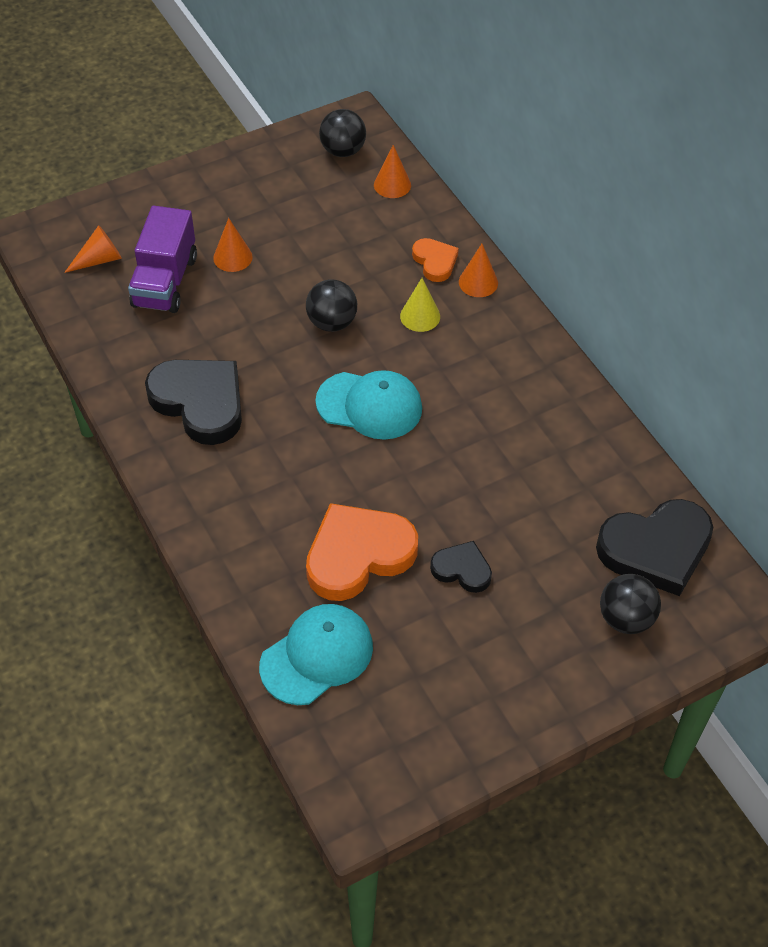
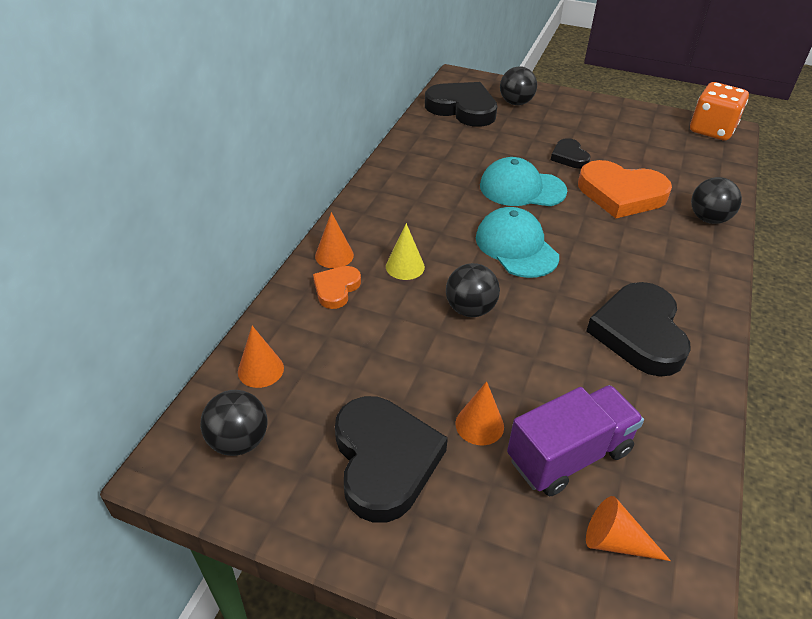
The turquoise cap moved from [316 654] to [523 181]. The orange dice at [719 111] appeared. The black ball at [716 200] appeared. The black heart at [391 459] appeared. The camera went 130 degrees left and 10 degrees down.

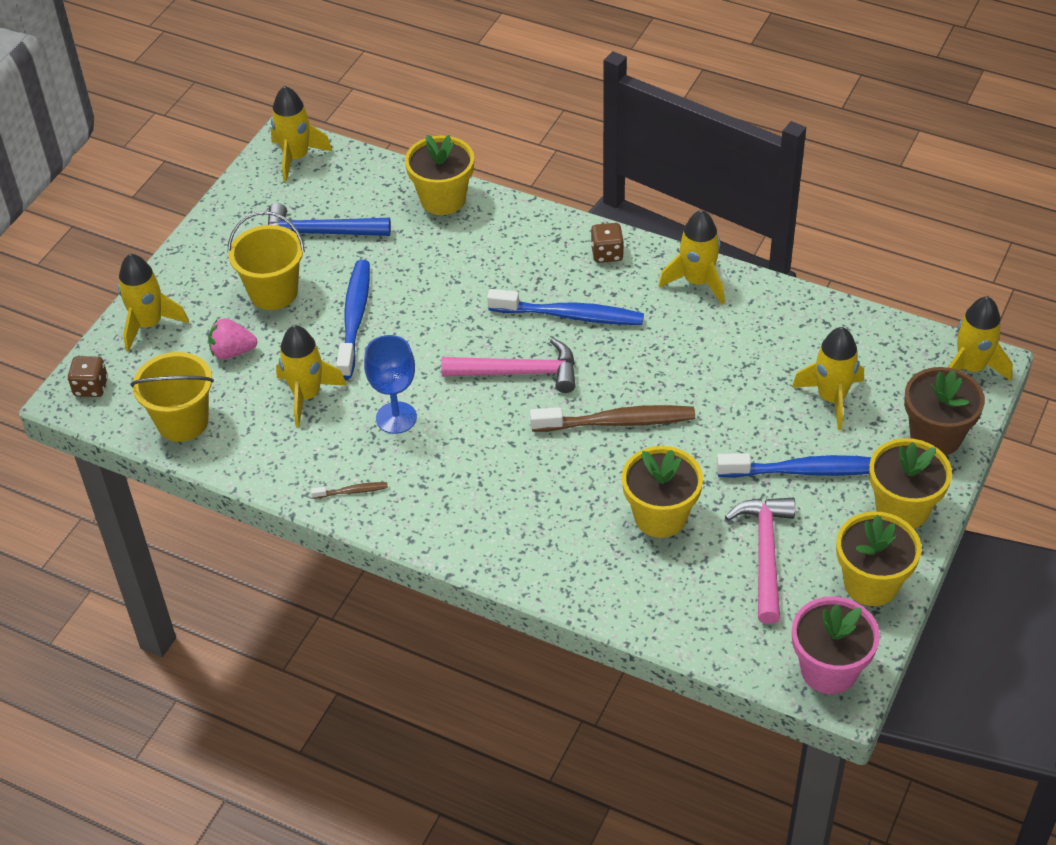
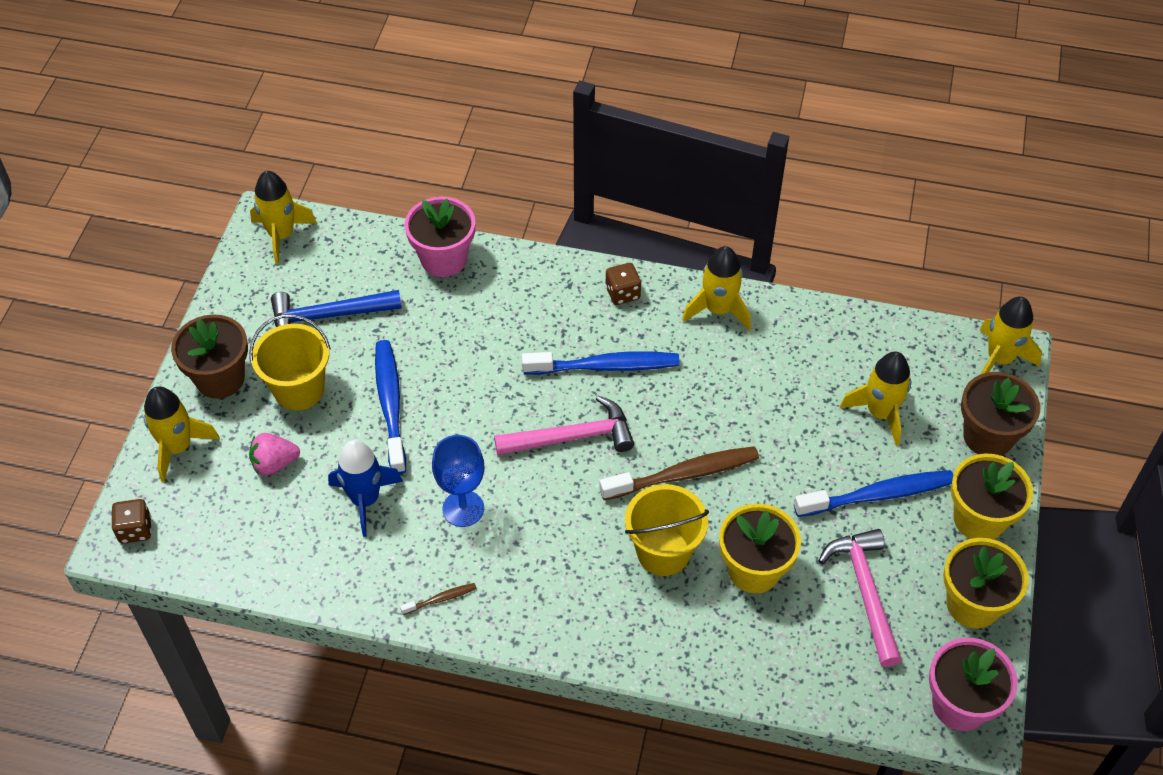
The yellow flower pot at [439 175] became the pink flower pot at [440 237]. The yellow rocket at [311 376] became the blue rocket at [365 488]. The yellow bucket moved from [172 397] to [667 530]. The brown flower pot at [209 356] appeared. The camera went 15 degrees left and 5 degrees up.

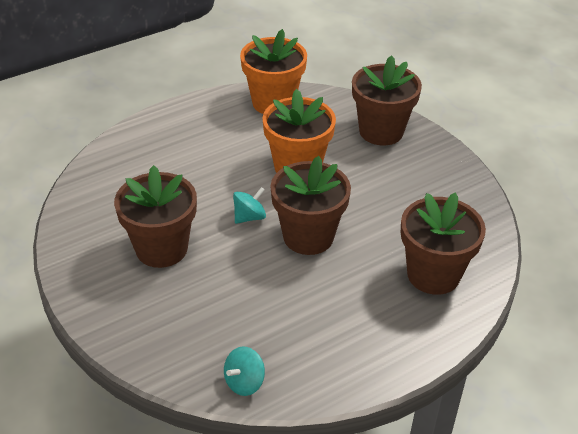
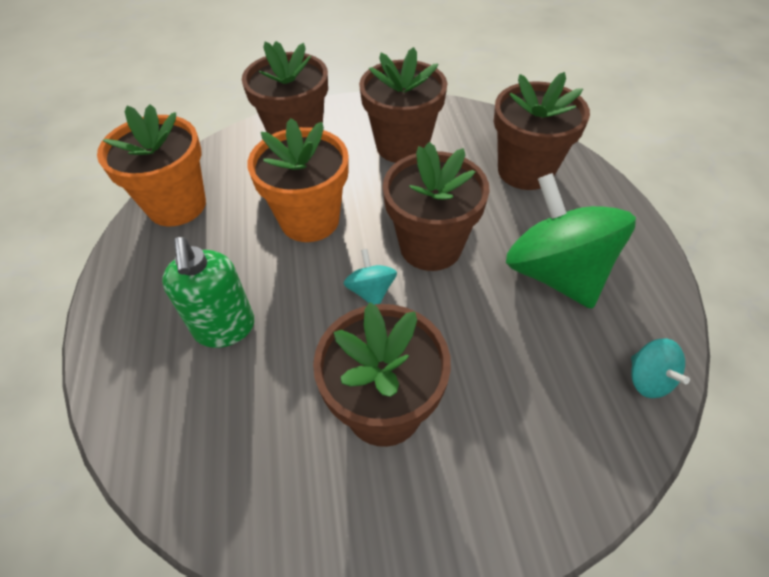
The brown flower pot at [403 105] appeared. The green spinning top at [571 241] appeared. The green soap dispenser at [208 292] appeared. The camera went 65 degrees left and 10 degrees up.

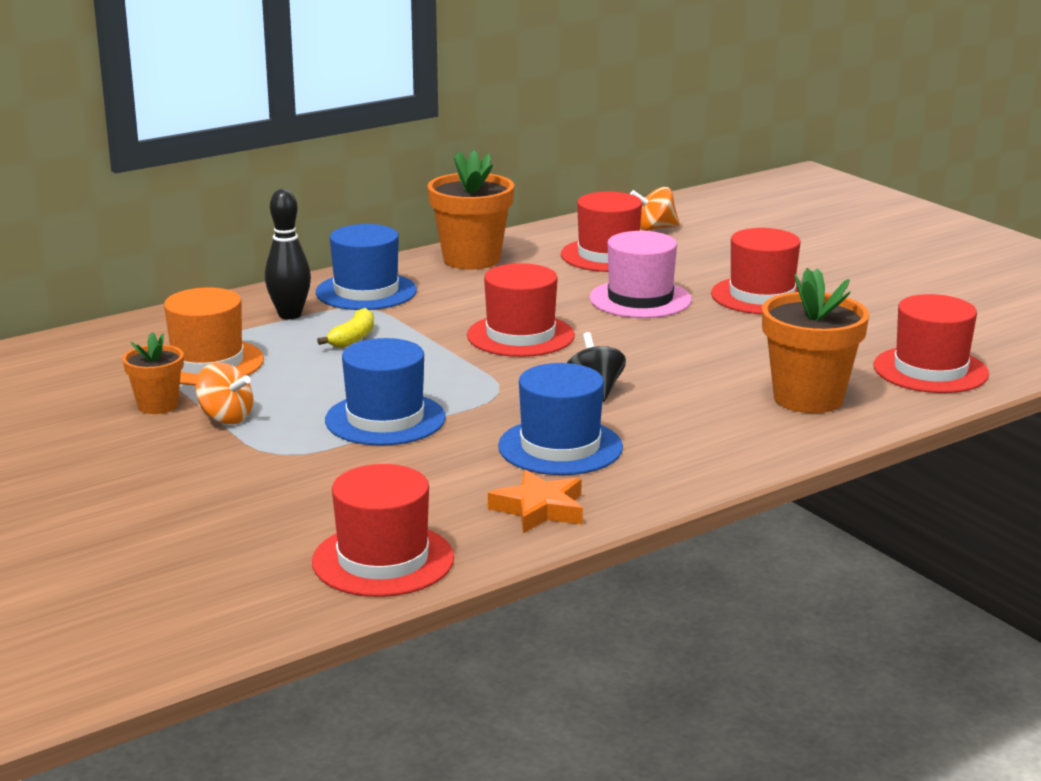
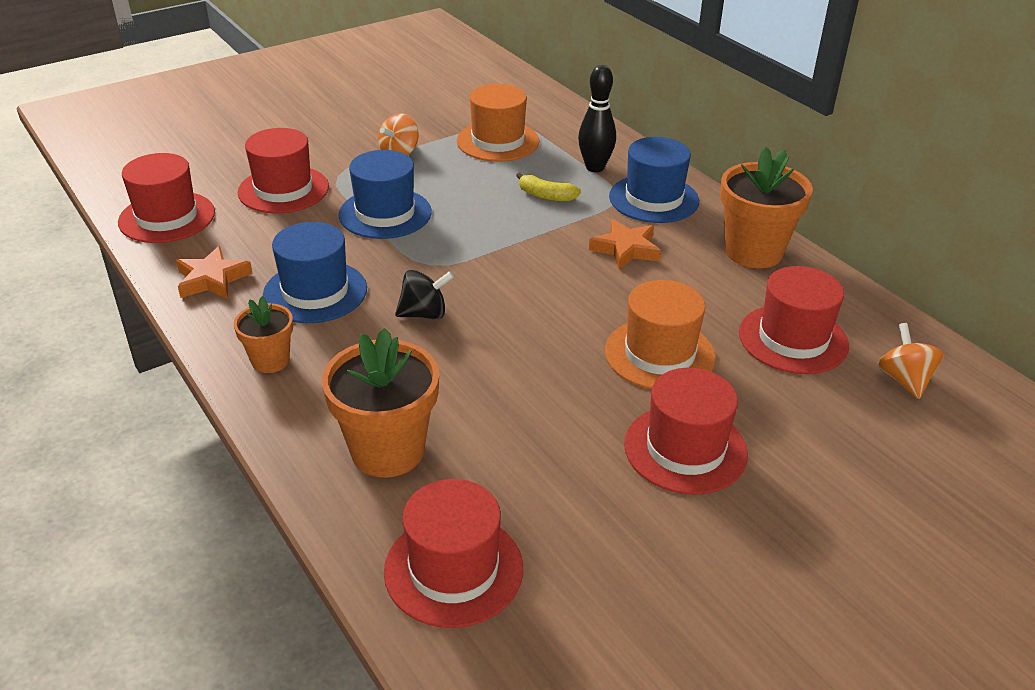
The pink hat at [640 274] became the orange hat at [660 334]. The red hat moved from [521 310] to [283 170]. The orange flower pot moved from [153 373] to [263 334]. The orange star at [625 244] appeared. The camera went 90 degrees right and 15 degrees up.

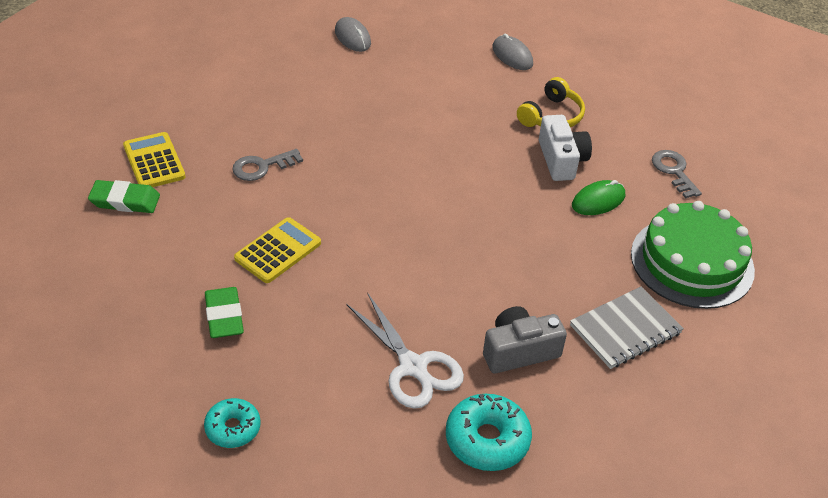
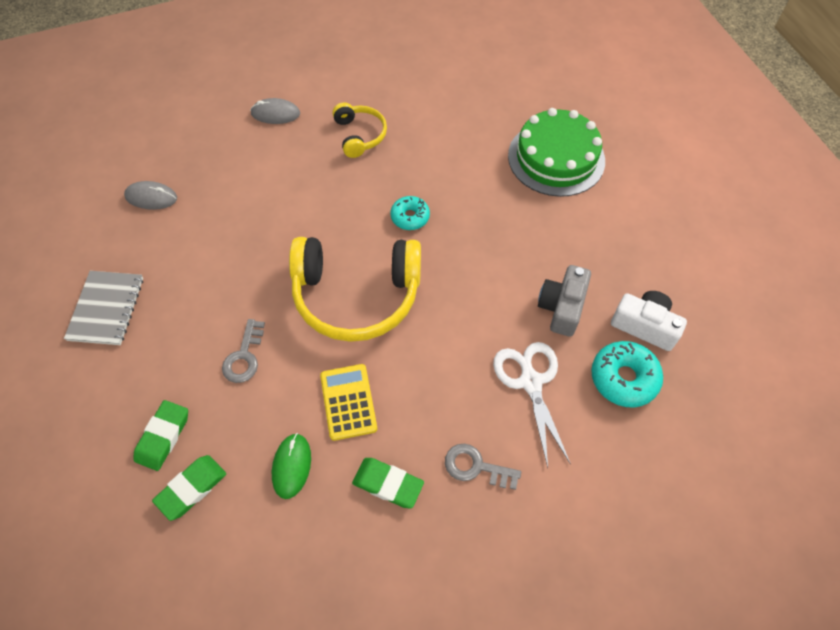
The white camera moved from [565 148] to [649 321]. The yellow calculator at [154 159] was replaced by the green eraser at [160 435]. The grey key moved from [677 174] to [483 467]. The green mouse moved from [598 197] to [291 466]. The grey notebook moved from [627 327] to [103 308]. The white scissors at [405 350] turned 105 degrees counterclockwise. The turquoise donut moved from [232 423] to [410 213]. The yellow headphones at [355 289] appeared. The camera went 50 degrees left and 15 degrees up.

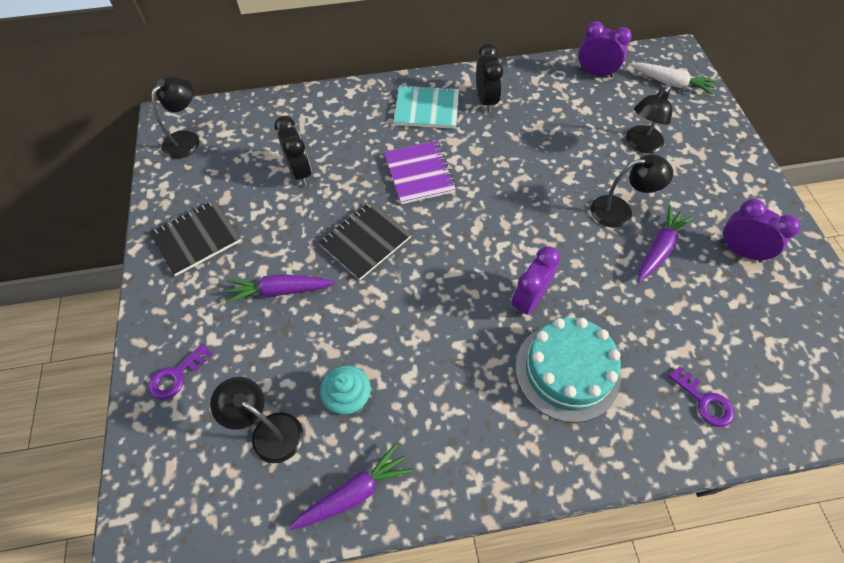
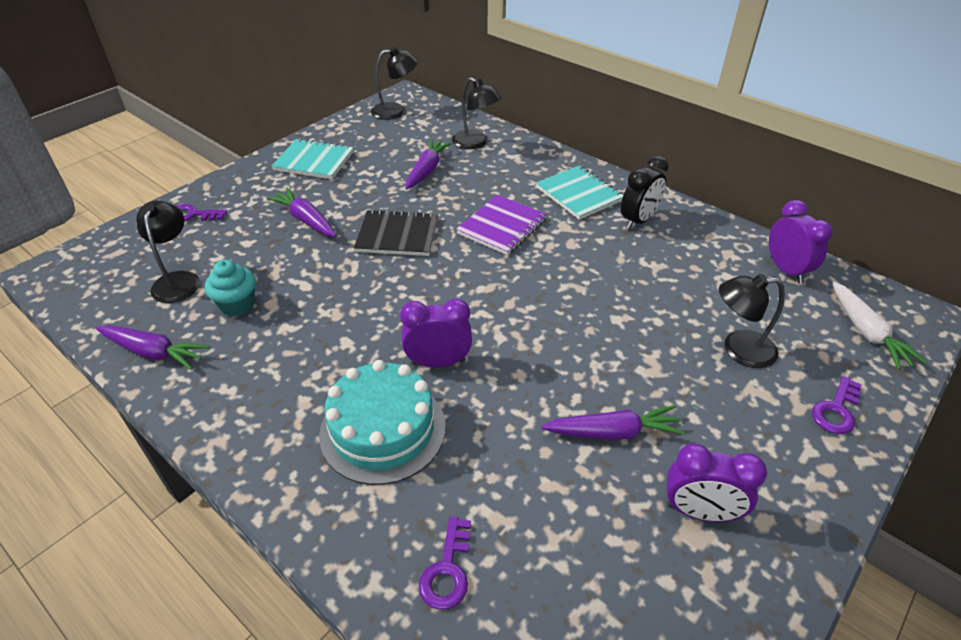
The black clock at [292 151] was replaced by the purple carrot at [428 164]. The black lamp moved from [632 191] to [476 113]. The purple clock at [760 230] turned 105 degrees clockwise. The black notebook at [195 238] became the turquoise notebook at [312 158]. The purple key at [837 405] appeared. The camera went 50 degrees right and 15 degrees down.

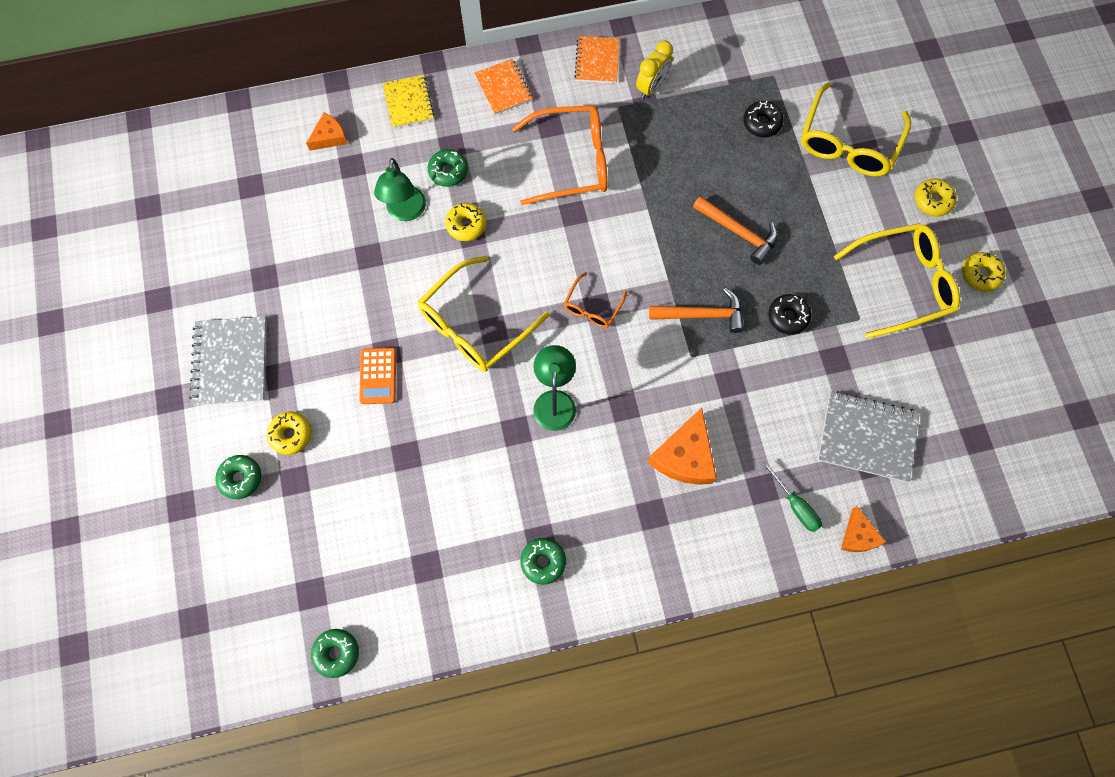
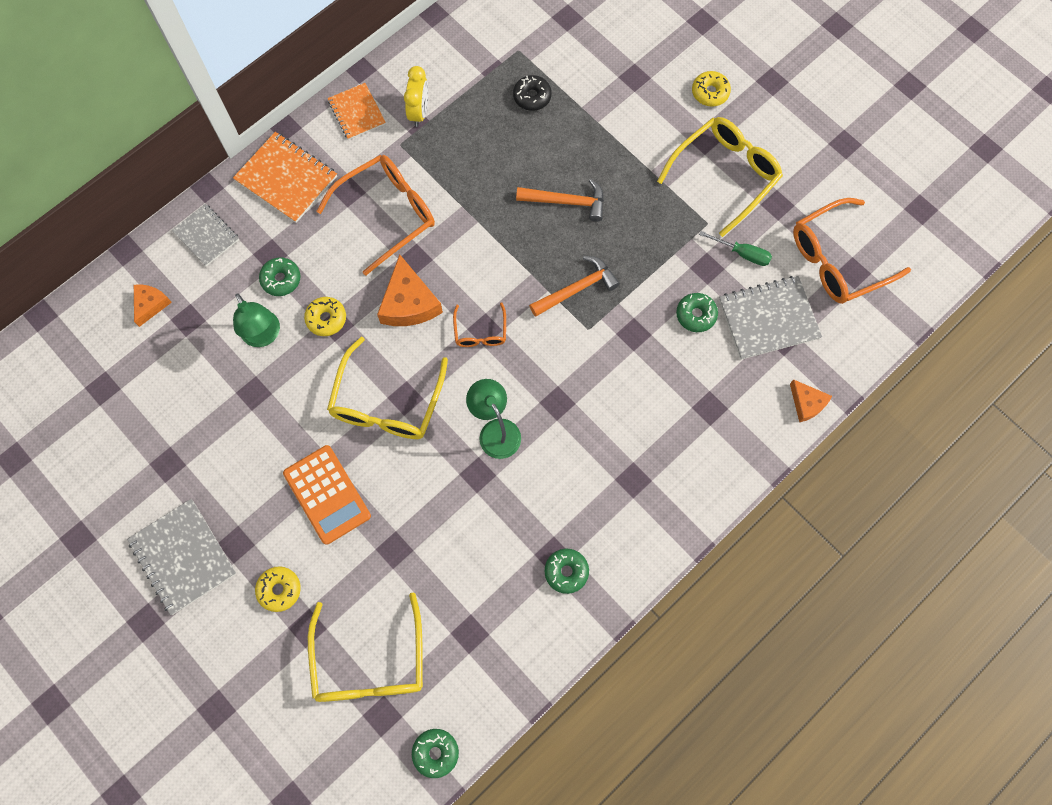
The orange notebook at [504 87] changed to 1.55 times the size. The yellow notebook at [408 101] became the grey notebook at [205 235]. The yellow glasses moved from [856 129] to [365 647]. The yellow donut at [984 272] disappeared. The black donut at [790 314] disappeared. The orange calculator at [377 376] changed to 1.52 times the size. The orange cheese moved from [682 446] to [410 290]. The green donut moved from [238 477] to [697 312]. The green screwdriver moved from [792 496] to [735 248]. The orange glasses at [852 251] appeared. The camera went 30 degrees left and 0 degrees up.

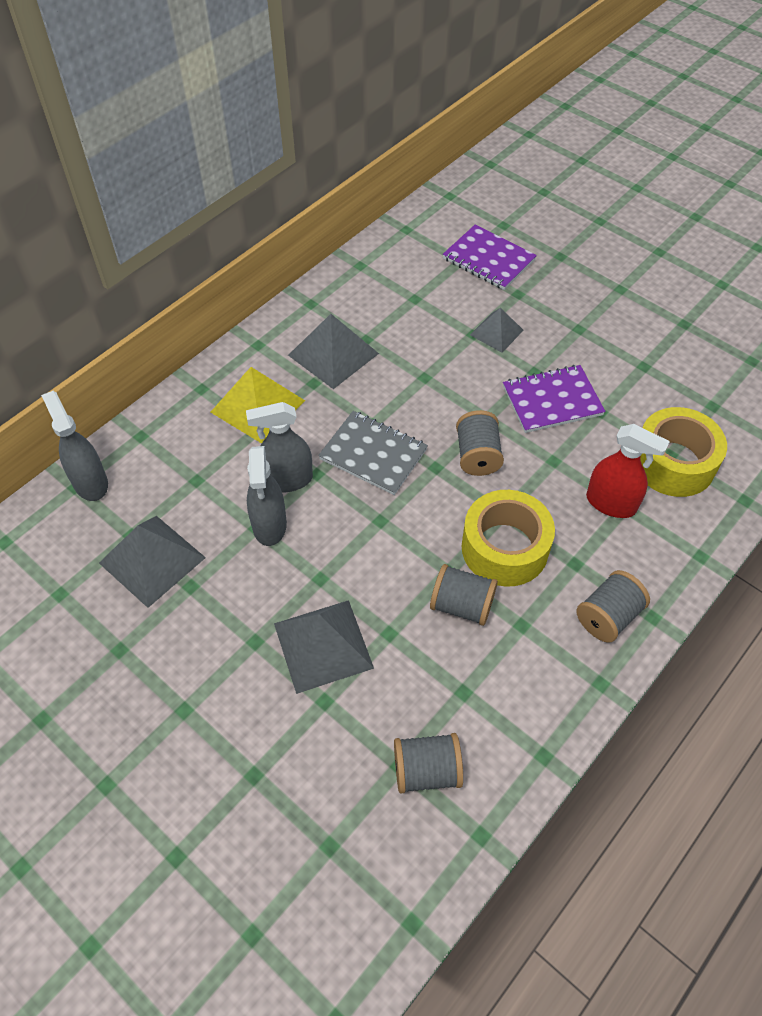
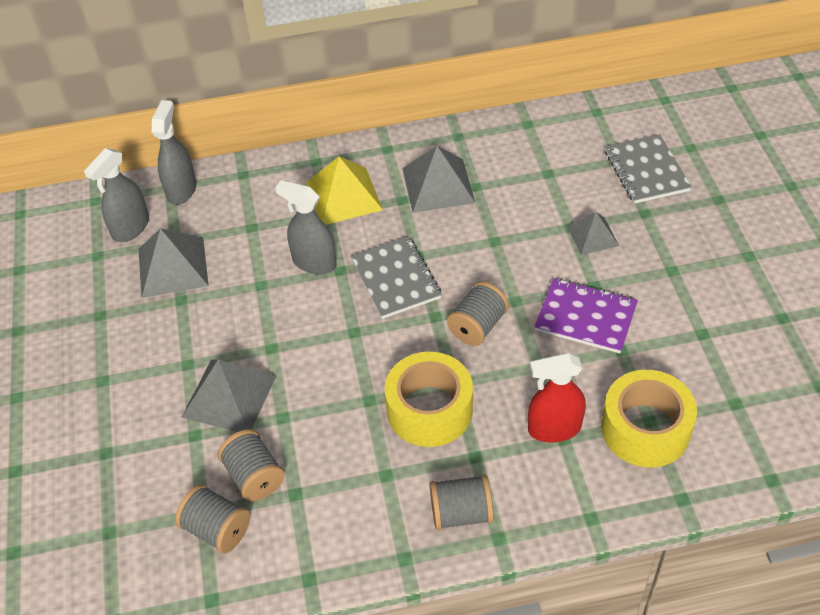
The purple notebook at [490 257] became the grey notebook at [648 169]. The red spray bottle at [628 471] turned 105 degrees clockwise. The grey spray bottle moved from [267 496] to [116 195]. The grey spool moved from [464 595] to [251 465]. The camera went 40 degrees right and 5 degrees down.

